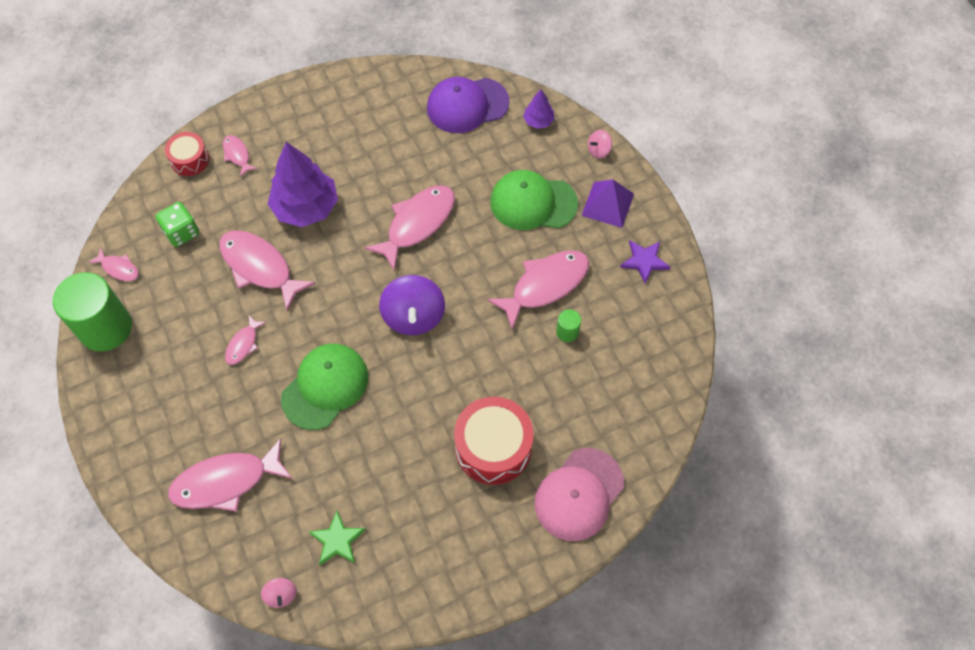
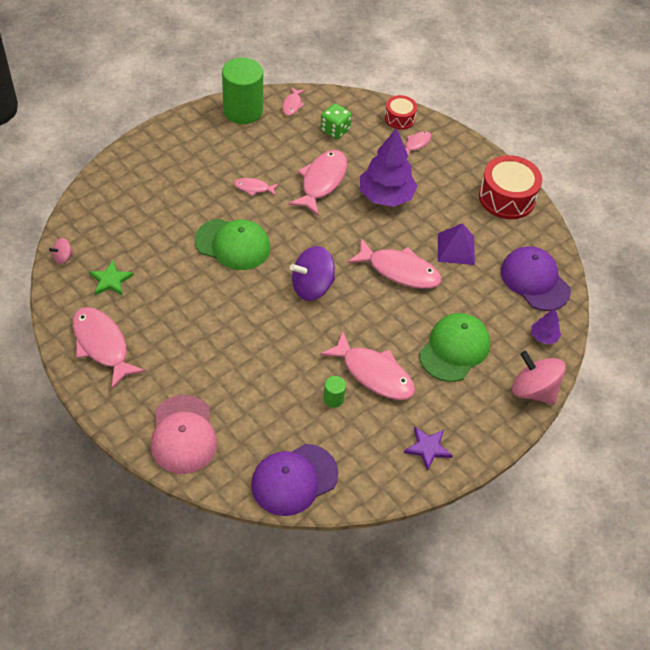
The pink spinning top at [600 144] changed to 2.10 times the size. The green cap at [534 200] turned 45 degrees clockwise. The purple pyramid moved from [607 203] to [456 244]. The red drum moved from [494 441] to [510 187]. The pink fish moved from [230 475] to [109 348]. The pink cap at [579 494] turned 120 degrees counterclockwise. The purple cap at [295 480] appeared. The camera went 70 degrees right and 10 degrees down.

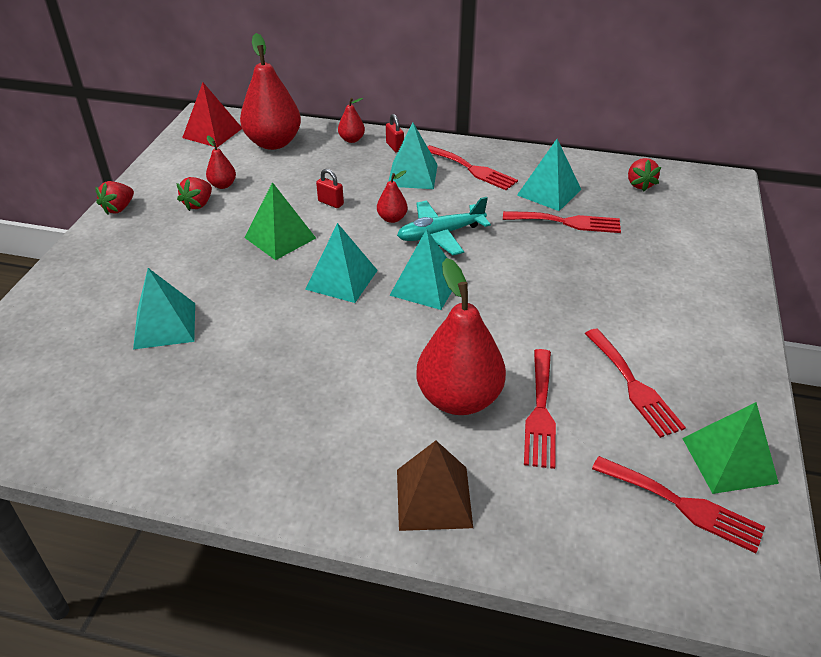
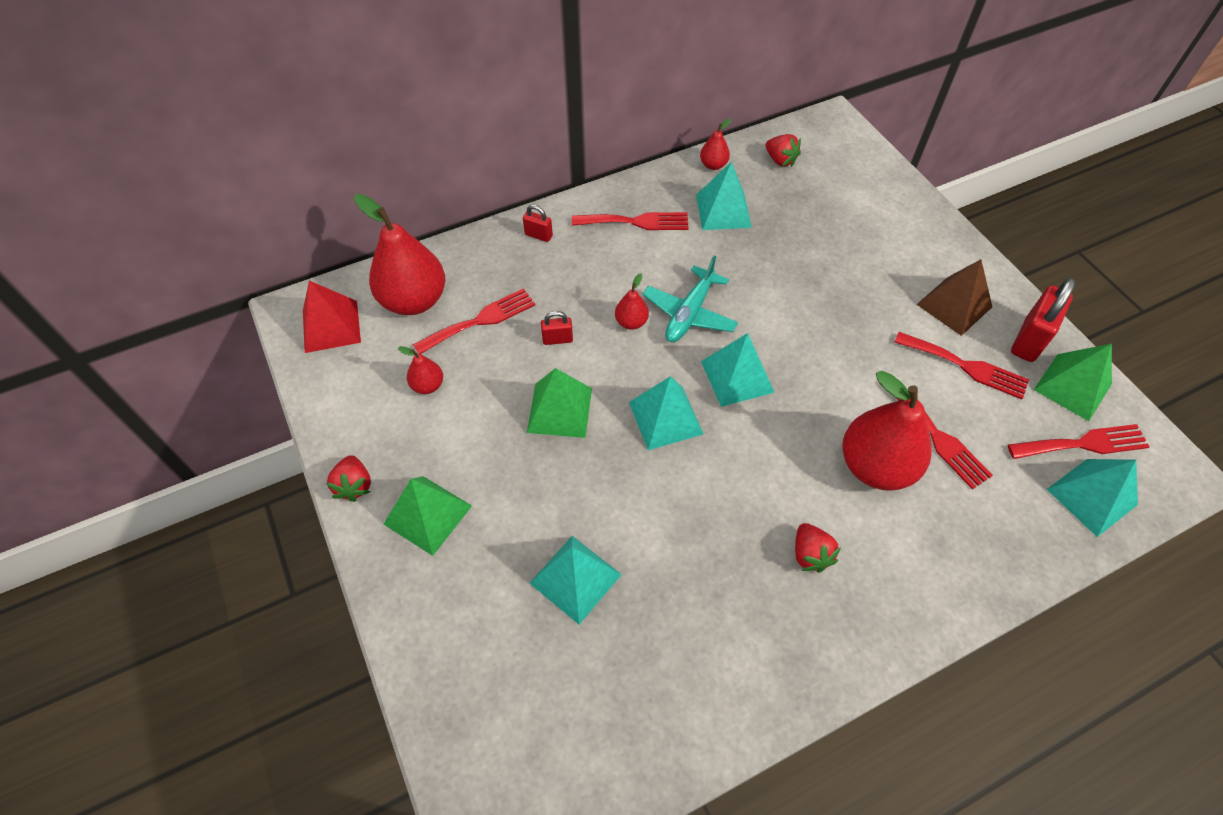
The red pear moved from [351 120] to [715 144]. The turquoise pyramid moved from [413 156] to [1092 498]. The red strawberry moved from [194 194] to [818 547]. The red fork moved from [562 222] to [474 321]. The brown pyramid moved from [435 486] to [954 297]. The red padlock at [1043 320] appeared. The green pyramid at [428 516] appeared. The camera went 40 degrees left and 15 degrees up.

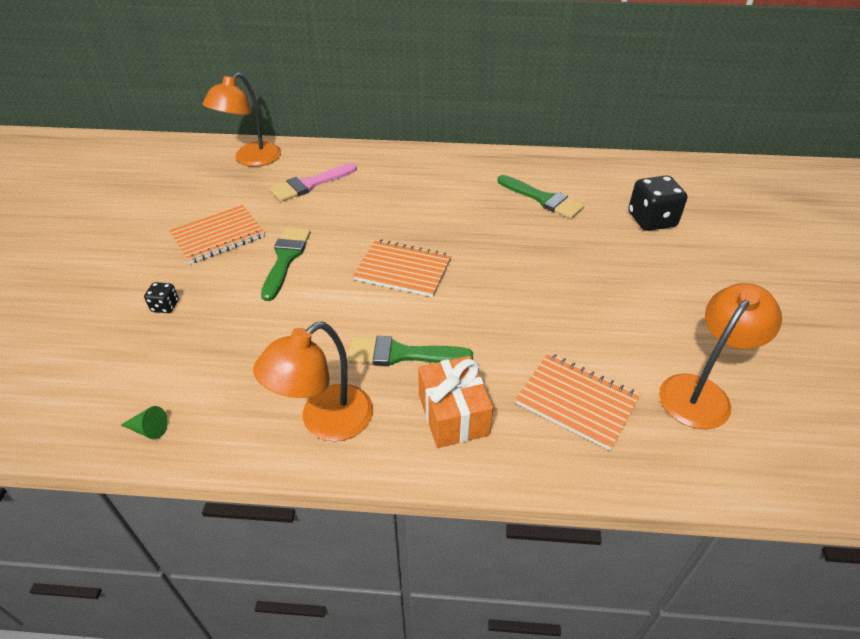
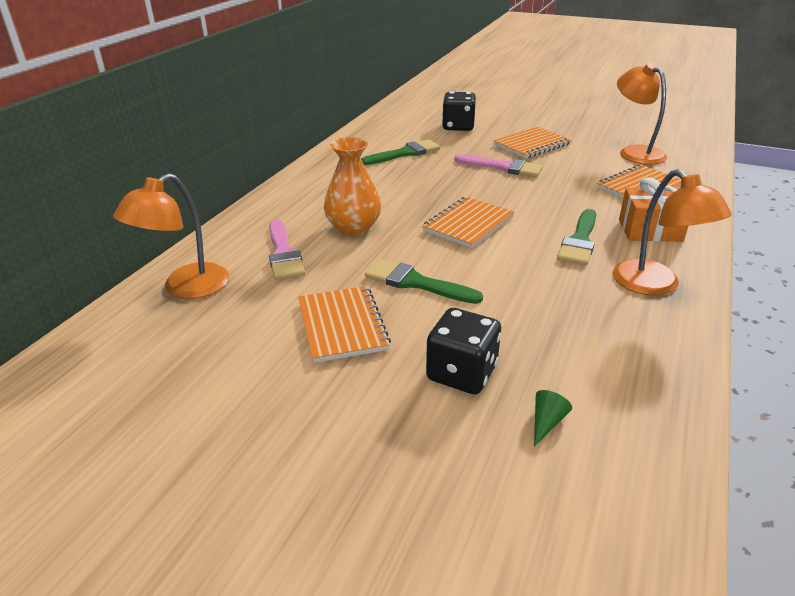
The orange lamp at [242 119] turned 75 degrees clockwise. The black dice at [161 297] changed to 2.01 times the size. The green cone moved from [144 422] to [553 418]. The orange notebook at [532 143] appeared. The orange vase at [352 186] appeared. The pink brush at [498 165] appeared. The camera went 70 degrees left and 10 degrees down.

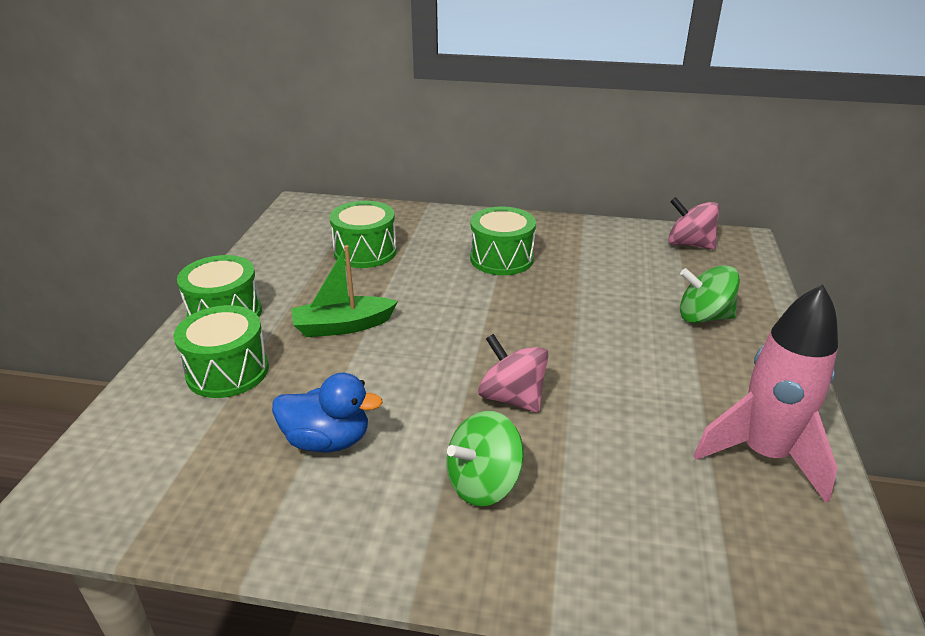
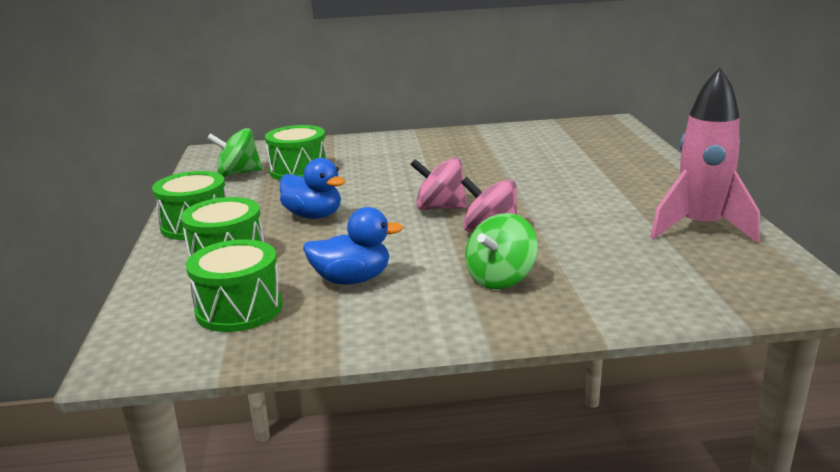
The pink spinning top moved from [693 223] to [439 184]. The green drum moved from [503 241] to [234 285]. The green boat at [344 291] was replaced by the blue duck at [312 188]. The green spinning top moved from [710 294] to [235 152]. The camera went 15 degrees left and 10 degrees down.

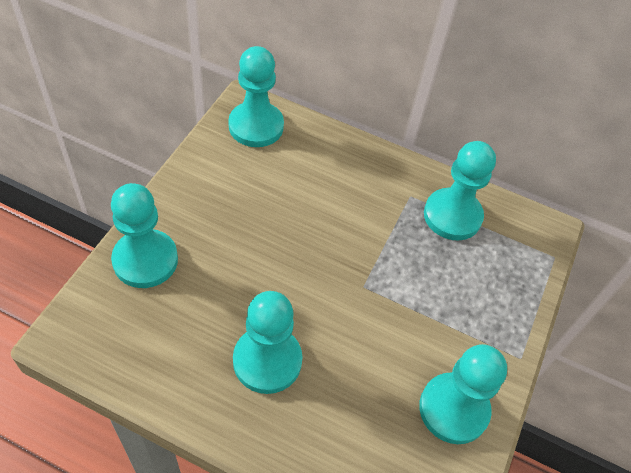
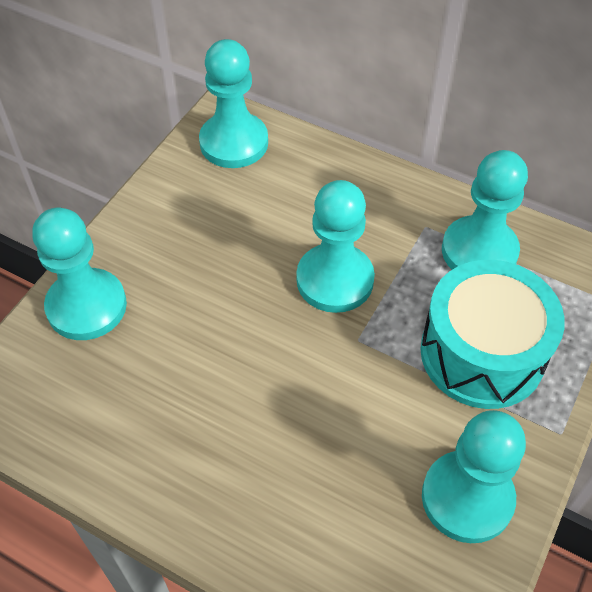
The turquoise pawn moved from [268 342] to [335 246]. The turquoise drum at [493 334] appeared. The camera went 10 degrees right and 0 degrees up.

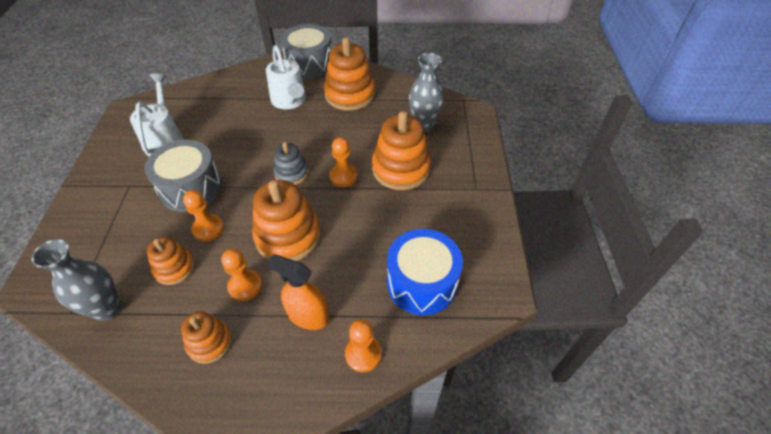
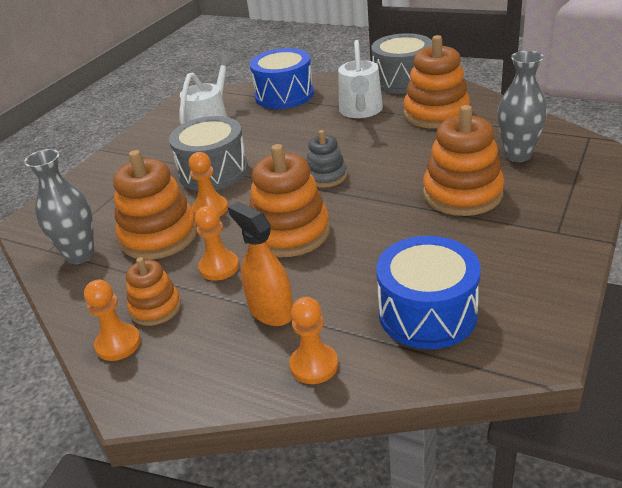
The orange pawn moved from [343 162] to [112 320]. The orange stacking toy at [171 261] changed to 1.74 times the size. The blue drum at [282 78] appeared. The camera went 30 degrees right and 15 degrees down.

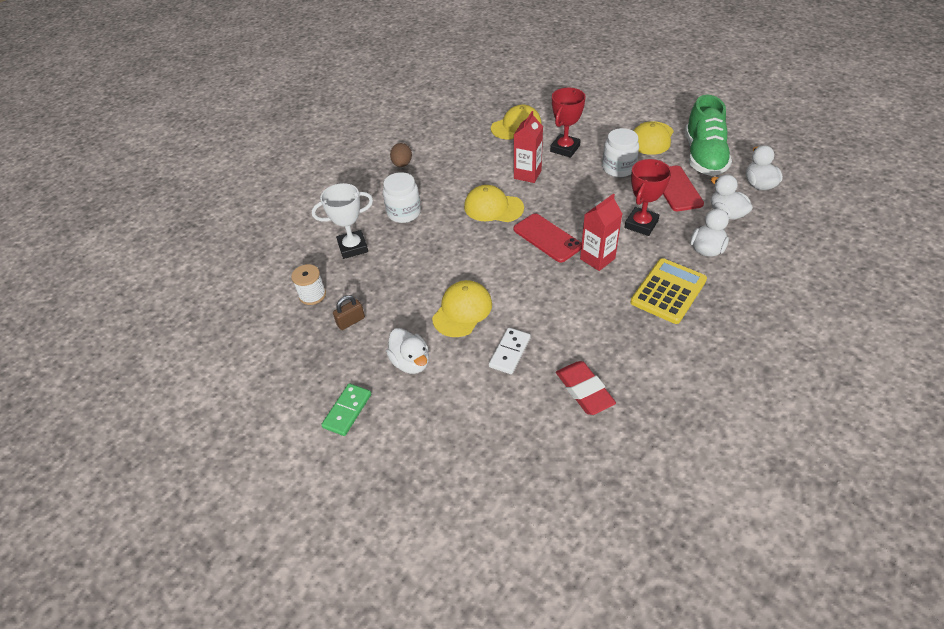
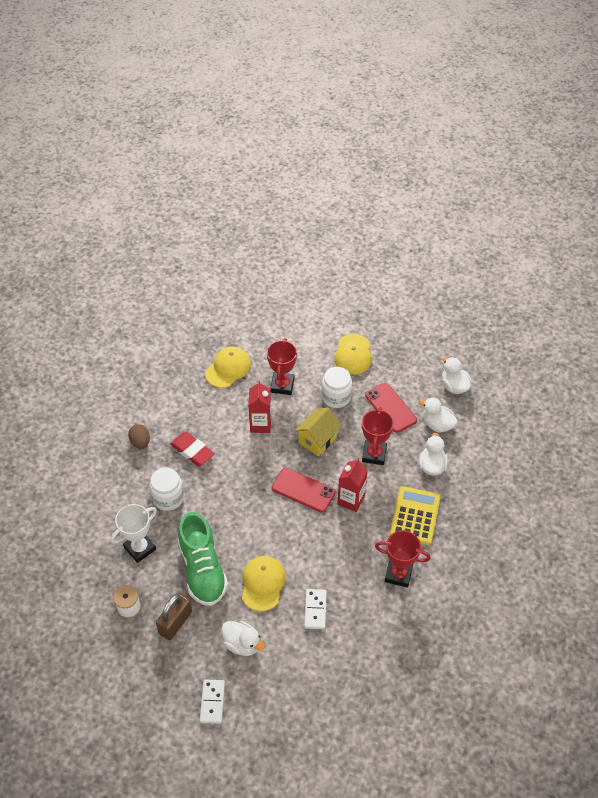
The green shoe moved from [708 135] to [203 559]. The yellow cap at [494 203] disappeared. The brown padlock at [349 312] changed to 1.61 times the size. The red eraser moved from [586 388] to [192 449]. The green domino at [346 409] became the white domino at [212 702]. The yellow house at [317 432] appeared. The red trophy at [403 558] appeared. The camera went 25 degrees left and 5 degrees up.

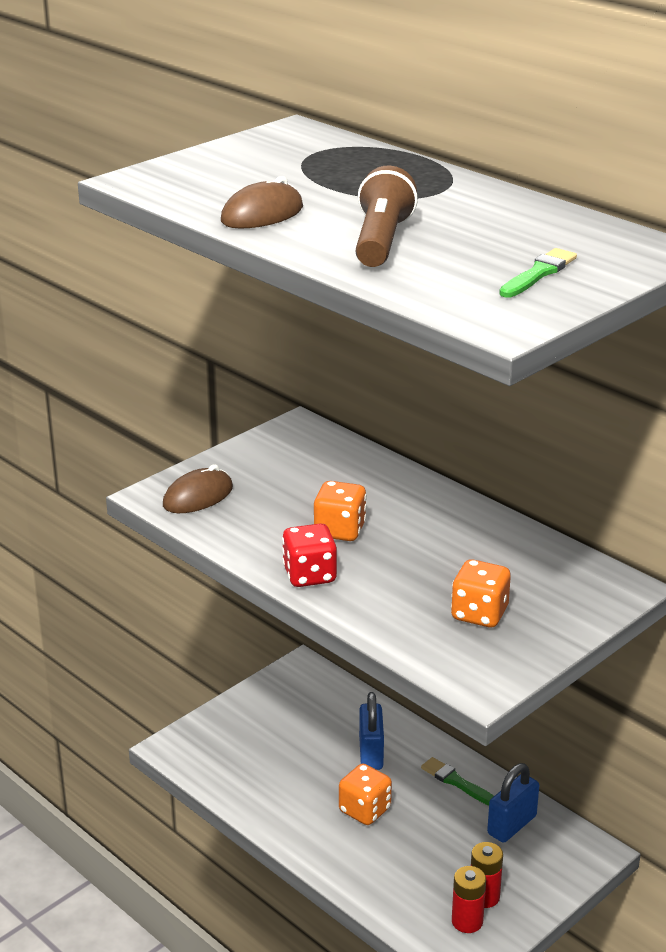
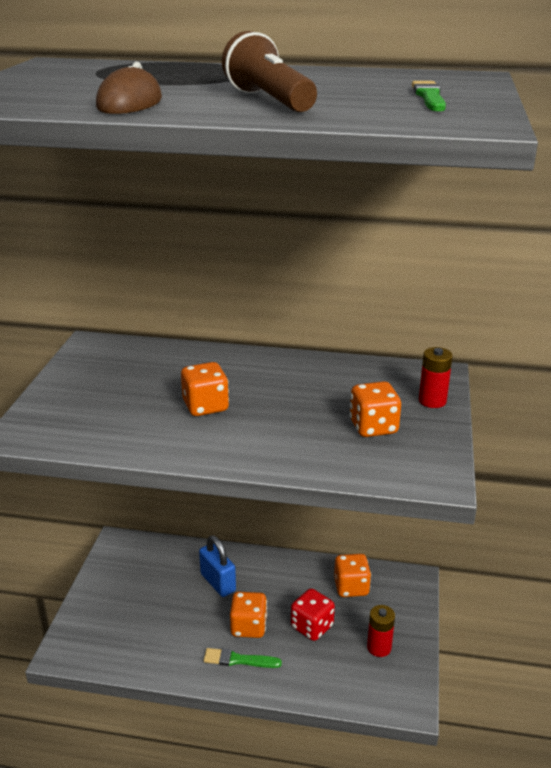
The brown mouse at [198 488] disappeared. The red dice moved from [309 555] to [313 614]. The green brush moved from [457 781] to [243 658]. The blue padlock at [513 803] was replaced by the orange dice at [352 575]. The red battery moved from [469 899] to [436 377]. The camera went 35 degrees left and 0 degrees up.

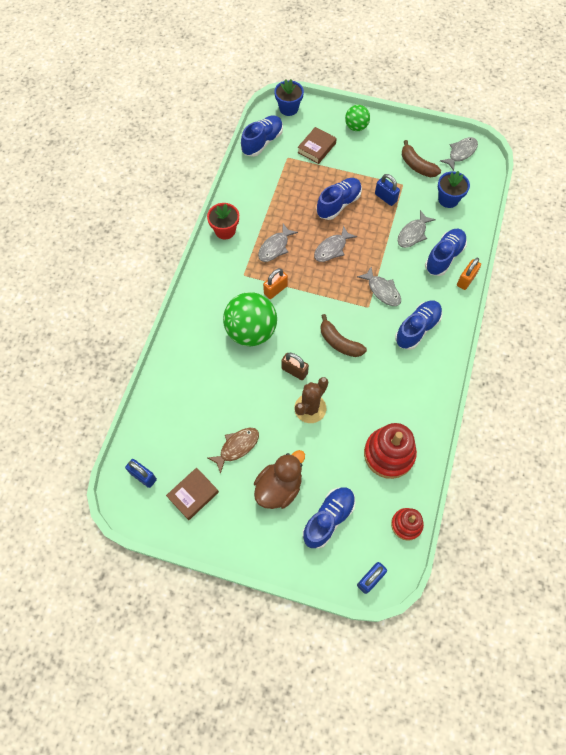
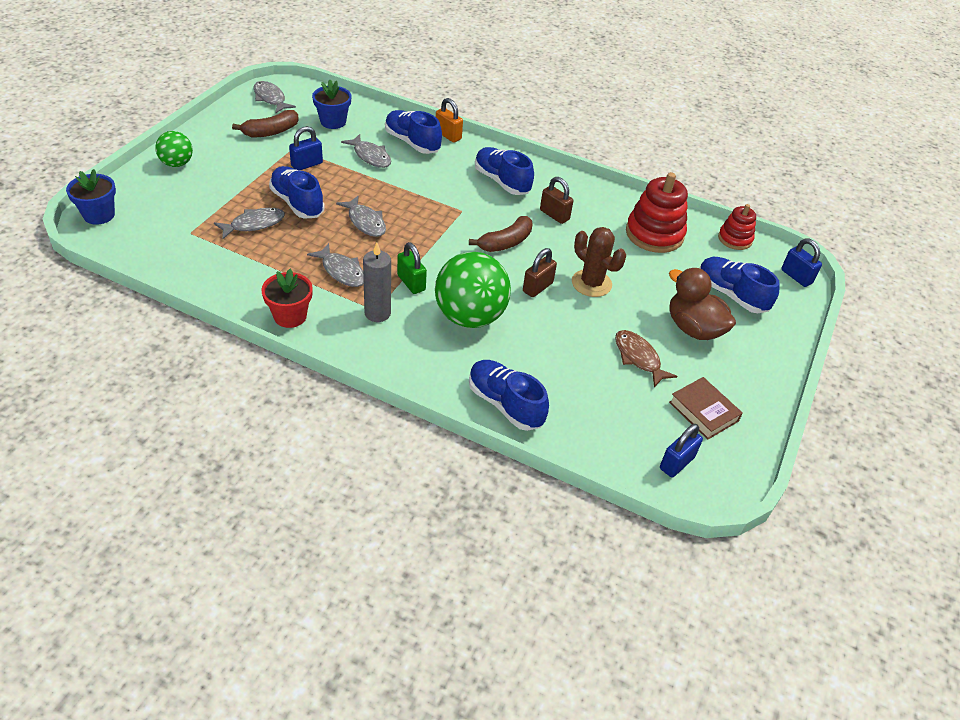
The blue shoe moved from [262 136] to [509 395]. The brown book at [317 145] disappeared. The grey fish moved from [379 286] to [249 223]. The orange padlock at [275 283] became the green padlock at [412 268]. The brown padlock at [556 200] appeared. The grey candle at [377 282] appeared. The camera went 85 degrees left and 20 degrees down.

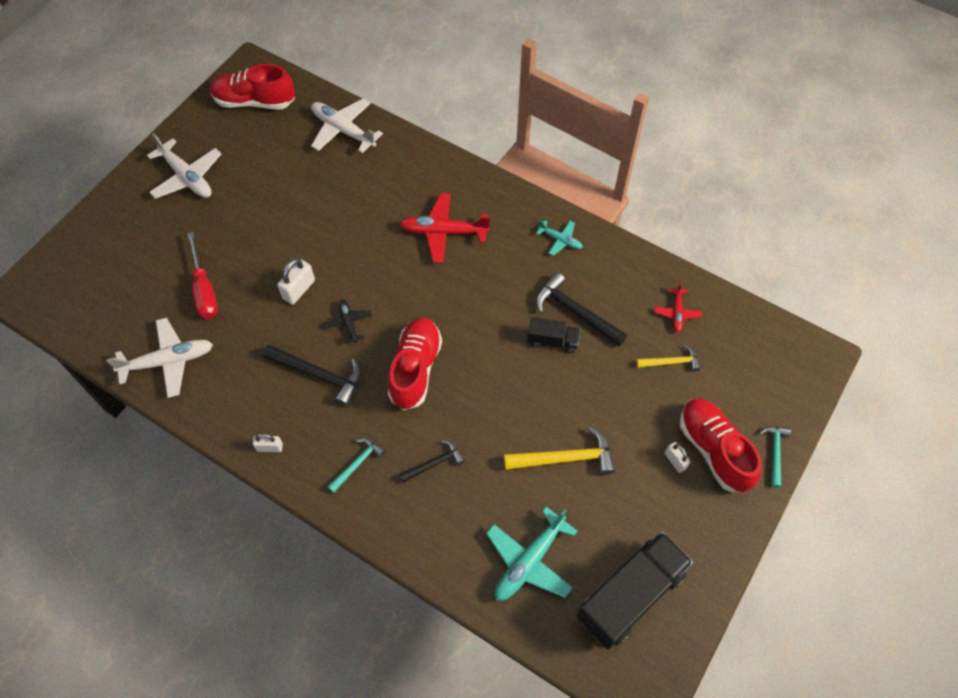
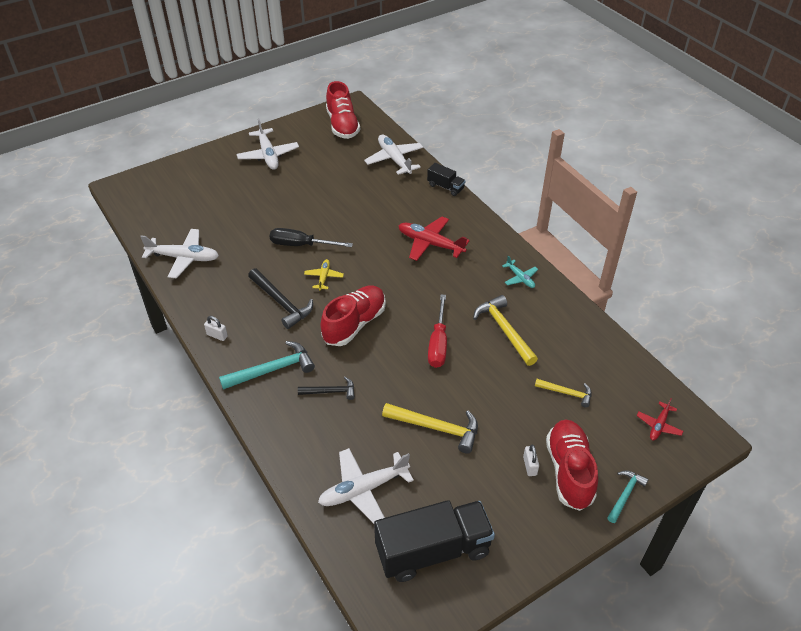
The red shoe at [252 86] turned 135 degrees counterclockwise. The red screwdriver moved from [202 275] to [437 331]. The white padlock at [296 281] was replaced by the black screwdriver at [311 237]. The black hammer at [581 309] became the yellow hammer at [505 330]. The red plane moved from [678 307] to [660 419]. The black plane at [348 321] became the yellow plane at [324 275]. The black truck moved from [554 335] to [446 179]. The turquoise hammer at [356 465] changed to 1.65 times the size. The turquoise plane at [532 554] became the white plane at [366 486]. The camera went 25 degrees right and 15 degrees down.

